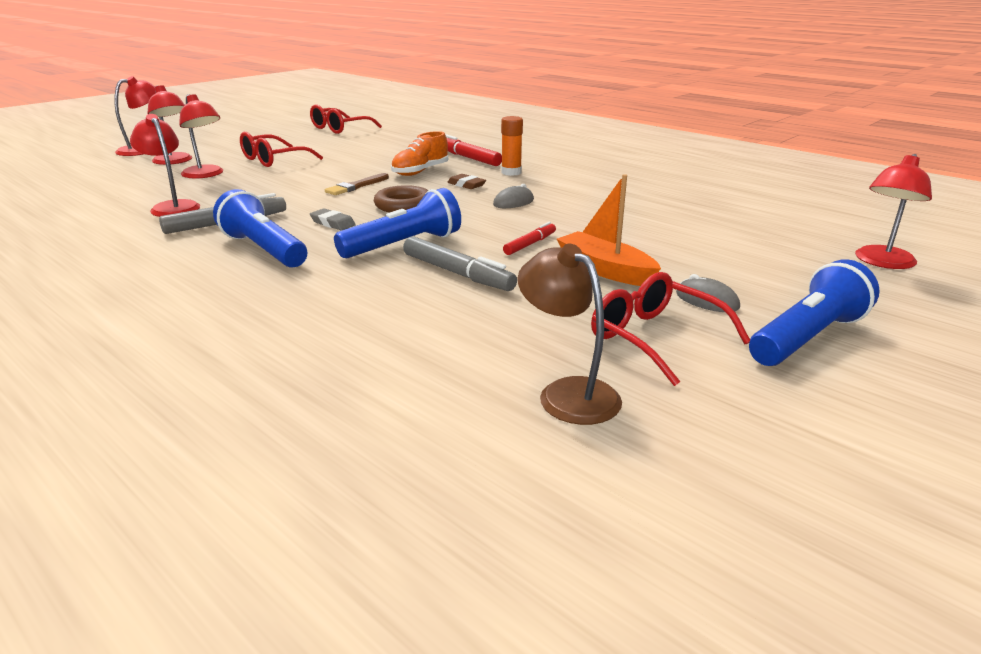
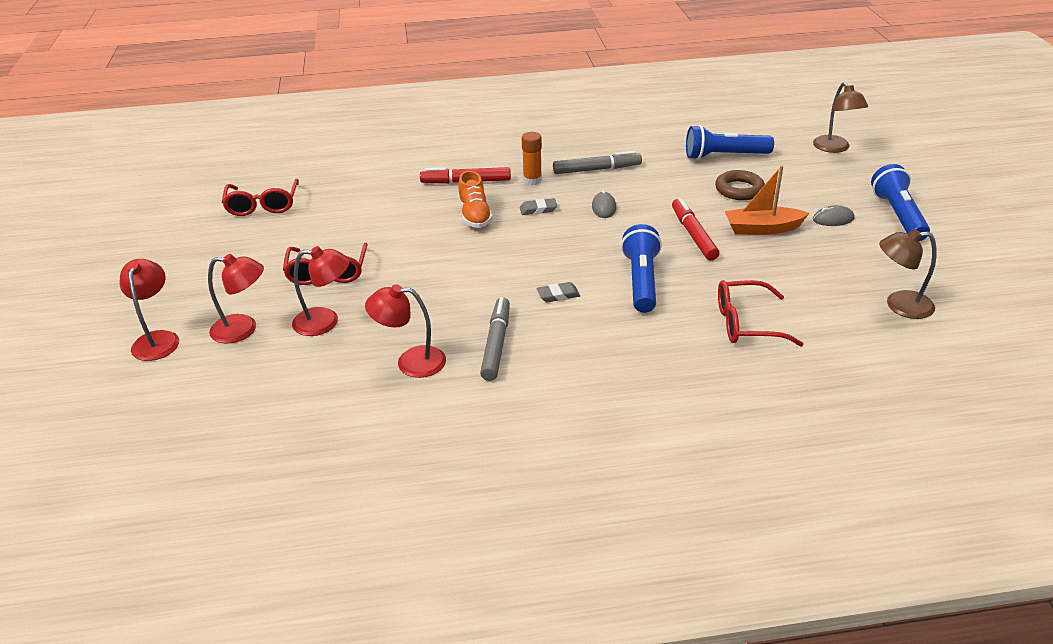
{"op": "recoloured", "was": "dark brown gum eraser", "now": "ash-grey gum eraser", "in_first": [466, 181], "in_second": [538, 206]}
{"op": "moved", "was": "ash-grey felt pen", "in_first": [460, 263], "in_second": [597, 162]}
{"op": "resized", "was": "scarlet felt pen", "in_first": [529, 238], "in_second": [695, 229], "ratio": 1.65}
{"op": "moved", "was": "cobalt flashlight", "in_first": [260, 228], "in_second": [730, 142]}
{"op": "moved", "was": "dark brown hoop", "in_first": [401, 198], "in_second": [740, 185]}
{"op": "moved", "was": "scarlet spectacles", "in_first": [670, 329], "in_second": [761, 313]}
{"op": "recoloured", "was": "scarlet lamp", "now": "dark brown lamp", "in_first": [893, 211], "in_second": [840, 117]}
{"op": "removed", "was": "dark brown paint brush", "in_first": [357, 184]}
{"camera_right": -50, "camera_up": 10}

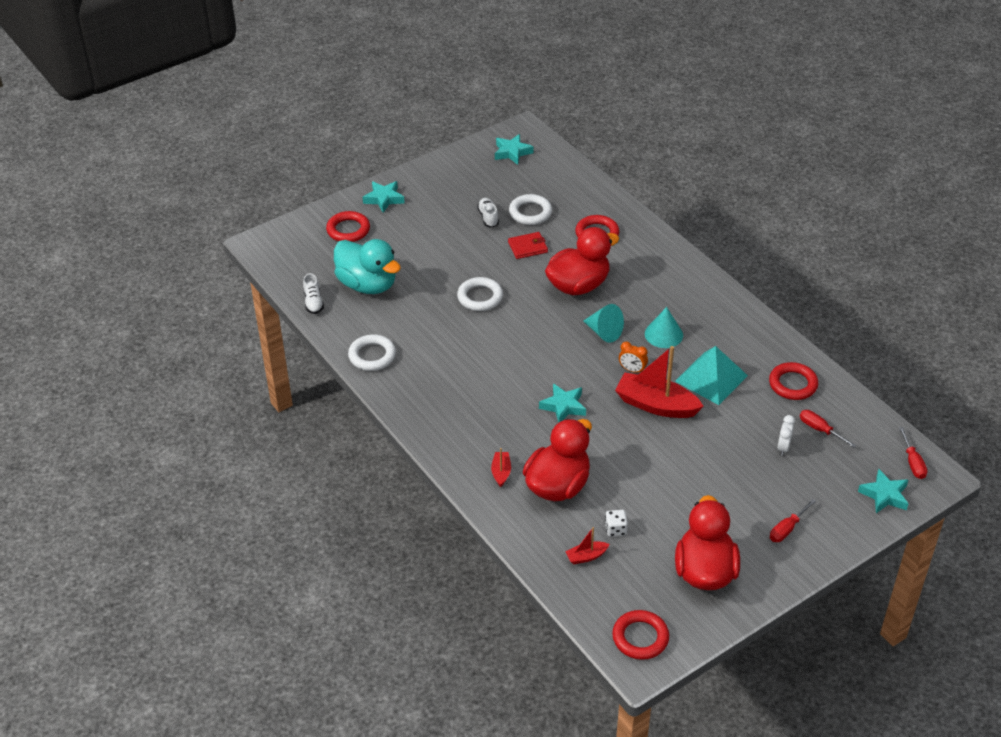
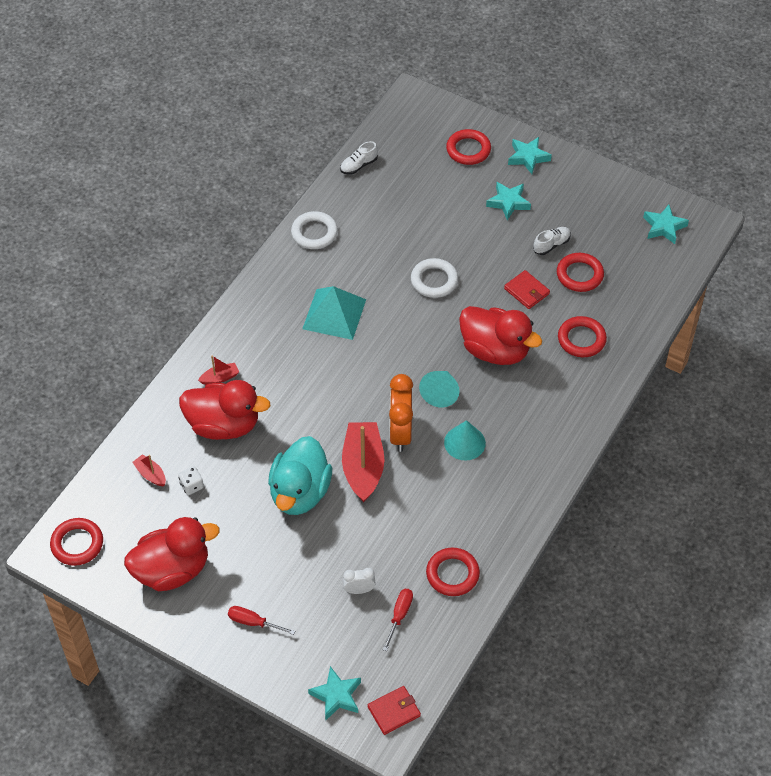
{"op": "moved", "was": "aqua rubber duck", "in_first": [367, 266], "in_second": [300, 475]}
{"op": "moved", "was": "aqua pyramid shape", "in_first": [711, 375], "in_second": [334, 313]}
{"op": "replaced", "was": "scarlet hand screwdriver", "now": "scarlet card wallet", "in_first": [913, 453], "in_second": [394, 710]}
{"op": "resized", "was": "orange-coloured clock", "in_first": [633, 357], "in_second": [401, 413], "ratio": 1.95}
{"op": "moved", "was": "aqua five-pointed star", "in_first": [562, 403], "in_second": [508, 201]}
{"op": "recoloured", "was": "pure white hoop", "now": "scarlet hoop", "in_first": [530, 209], "in_second": [580, 272]}
{"camera_right": 65, "camera_up": 10}

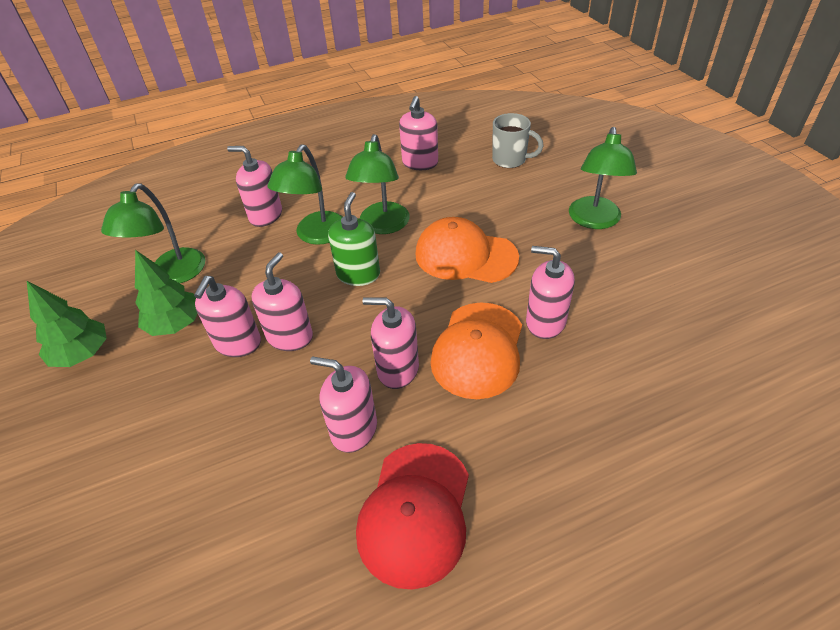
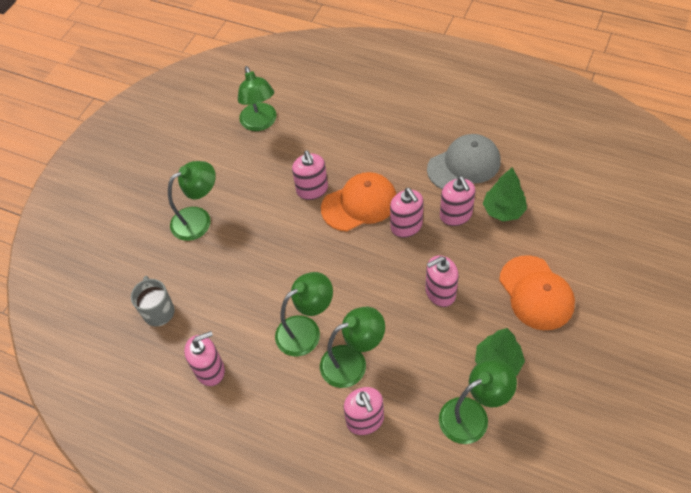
{"op": "added", "now": "green lamp", "in_second": [257, 98]}
{"op": "recoloured", "was": "scarlet cap", "now": "ash-grey cap", "in_first": [412, 516], "in_second": [464, 162]}
{"op": "moved", "was": "green tree", "in_first": [67, 324], "in_second": [505, 194]}
{"op": "moved", "was": "orange-coloured cap", "in_first": [467, 250], "in_second": [537, 292]}
{"op": "removed", "was": "rosy soap pump", "in_first": [227, 316]}
{"op": "removed", "was": "green soap pump", "in_first": [354, 239]}
{"camera_right": -130, "camera_up": 10}

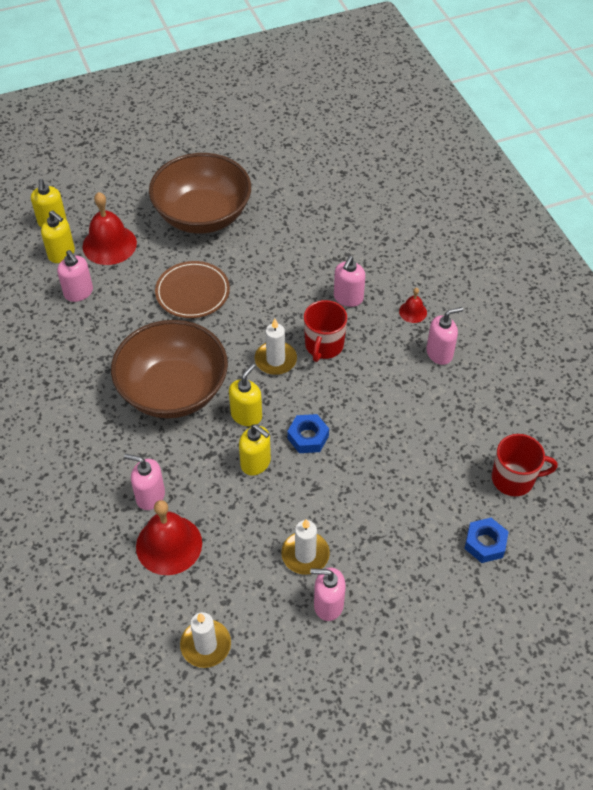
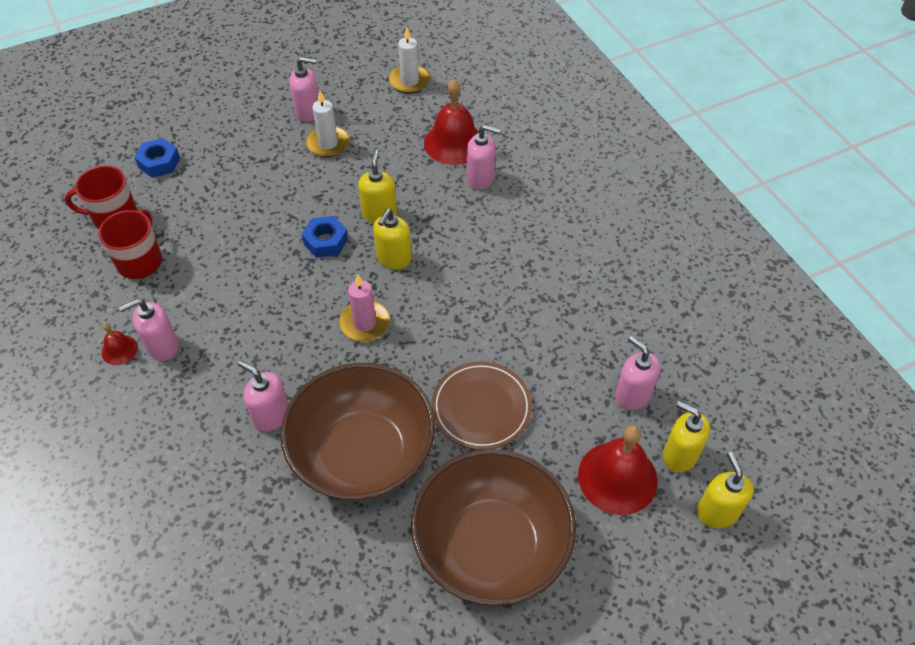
{"op": "moved", "was": "scarlet coffee mug", "in_first": [325, 331], "in_second": [130, 244]}
{"op": "moved", "was": "scarlet hand bell", "in_first": [413, 305], "in_second": [120, 344]}
{"op": "turned", "was": "rosy soap pump", "in_first": [349, 281], "in_second": [263, 396], "clockwise": -75}
{"op": "moved", "was": "dark brown bowl", "in_first": [169, 369], "in_second": [357, 432]}
{"op": "recoloured", "was": "pure white wax candle", "now": "rosy wax candle", "in_first": [276, 346], "in_second": [364, 308]}
{"op": "turned", "was": "bright yellow soap pump", "in_first": [255, 449], "in_second": [377, 186], "clockwise": 60}
{"camera_right": 175, "camera_up": 0}

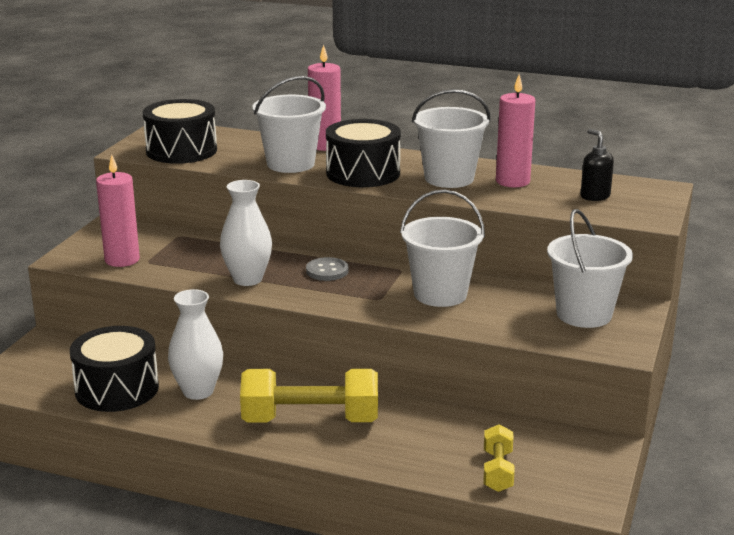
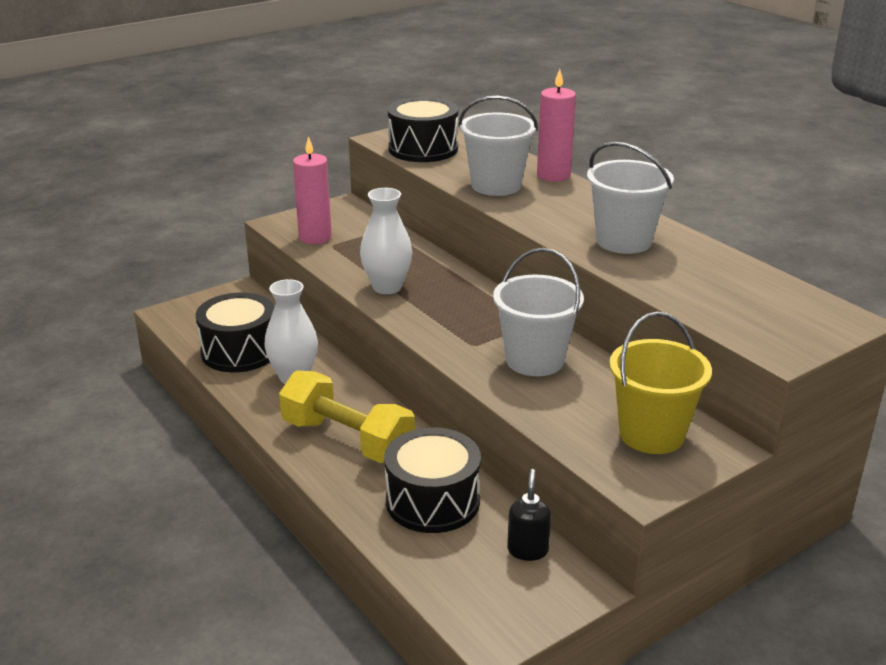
{"op": "moved", "was": "black drum", "in_first": [363, 153], "in_second": [432, 480]}
{"op": "moved", "was": "black soap pump", "in_first": [597, 165], "in_second": [529, 515]}
{"op": "recoloured", "was": "pure white sand bucket", "now": "bright yellow sand bucket", "in_first": [590, 268], "in_second": [660, 383]}
{"op": "removed", "was": "ash-grey sewing button", "in_first": [327, 269]}
{"op": "removed", "was": "bright yellow dumbbell", "in_first": [499, 458]}
{"op": "removed", "was": "rosy wax candle", "in_first": [515, 130]}
{"camera_right": 35, "camera_up": 5}

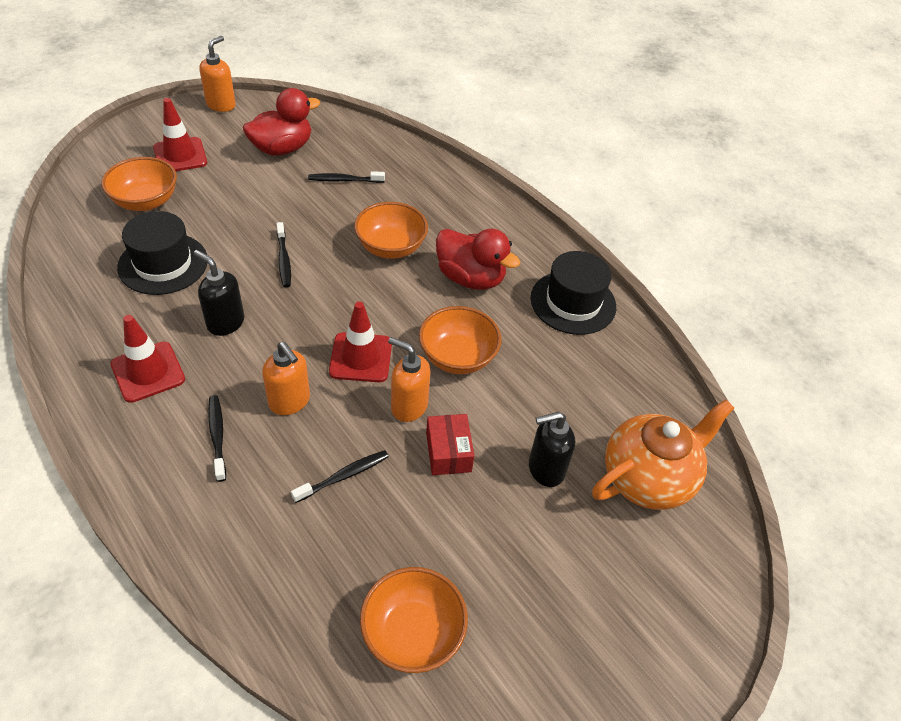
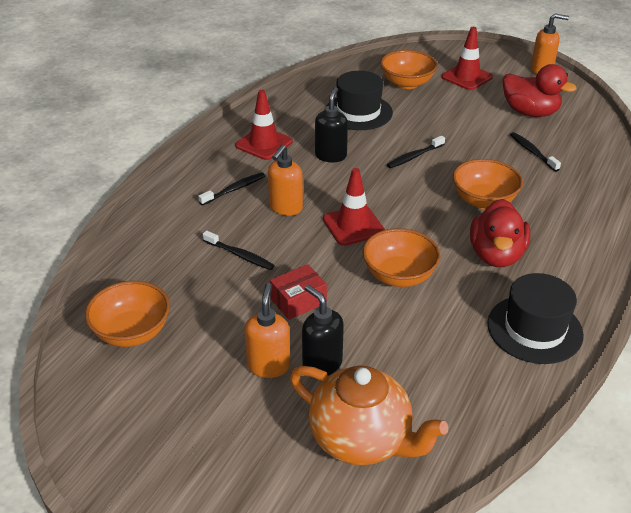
{"op": "moved", "was": "orange-coloured soap pump", "in_first": [409, 379], "in_second": [267, 330]}
{"camera_right": 70, "camera_up": -10}

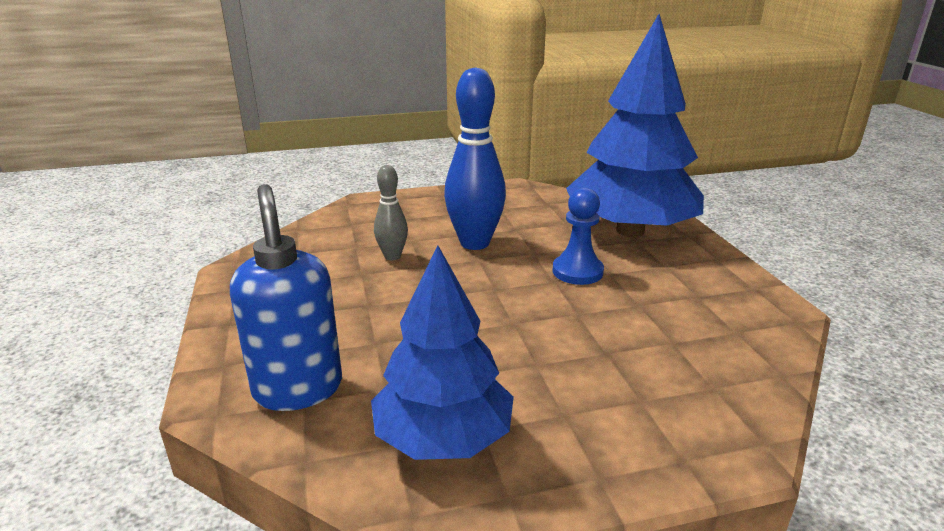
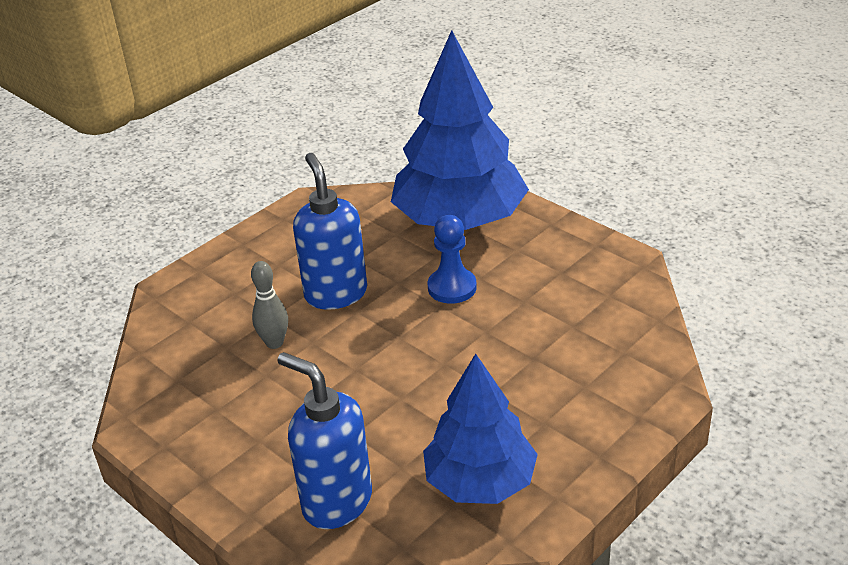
{"op": "replaced", "was": "cobalt bowling pin", "now": "cobalt soap pump", "in_first": [475, 158], "in_second": [330, 231]}
{"camera_right": -30, "camera_up": 10}

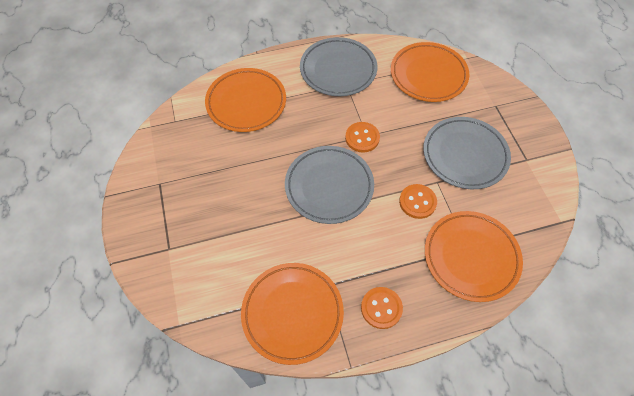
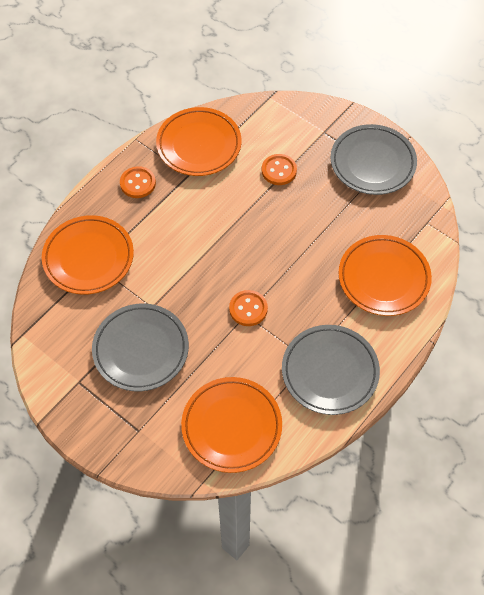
{"op": "moved", "was": "orange-coloured sewing button", "in_first": [418, 201], "in_second": [279, 169]}
{"op": "moved", "was": "ash-grey plate", "in_first": [329, 185], "in_second": [373, 159]}
{"camera_right": 145, "camera_up": 0}

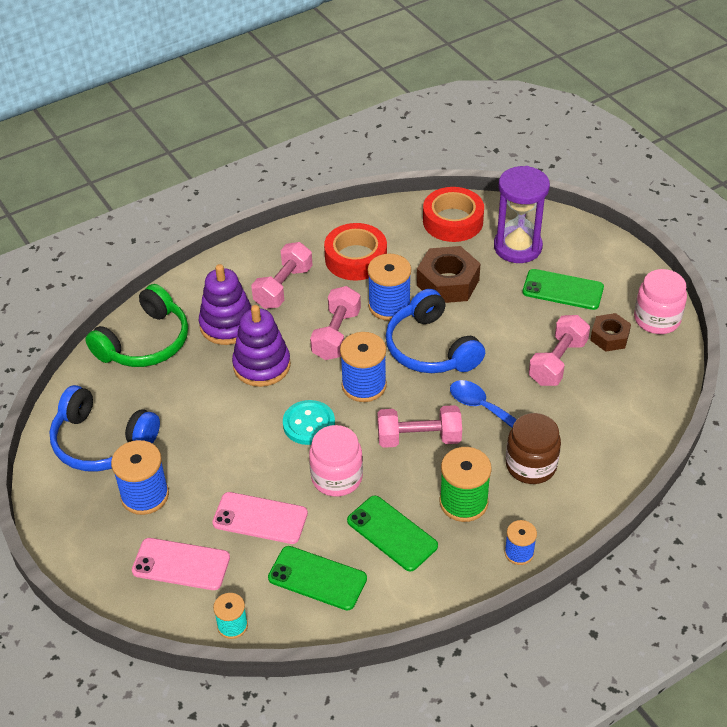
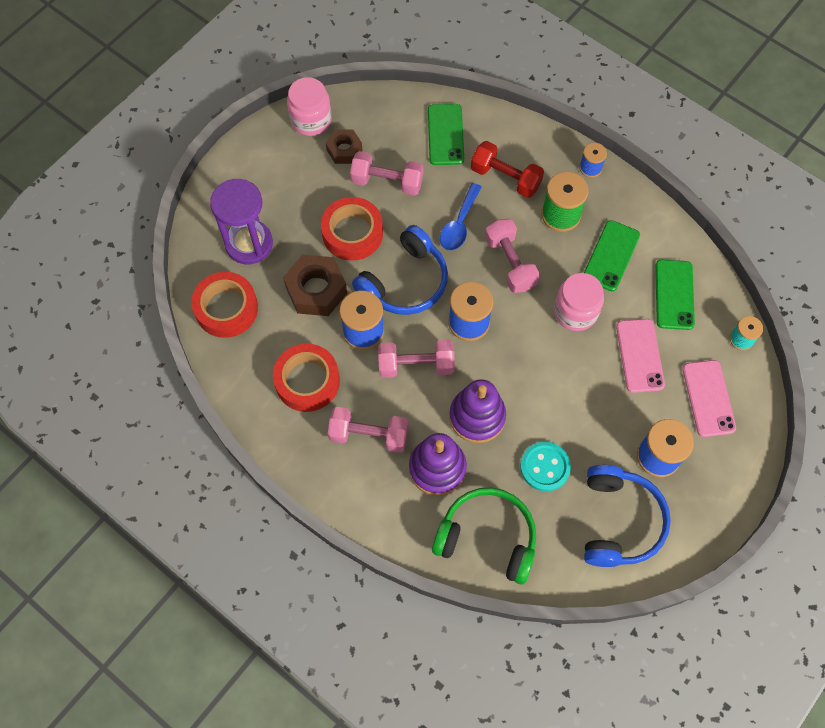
{"op": "added", "now": "scarlet sticky tape", "in_second": [352, 229]}
{"op": "moved", "was": "green mobile phone", "in_first": [563, 289], "in_second": [446, 134]}
{"op": "replaced", "was": "dark brown jar", "now": "scarlet dumbbell", "in_first": [533, 448], "in_second": [507, 169]}
{"op": "moved", "was": "aqua sewing button", "in_first": [309, 422], "in_second": [545, 466]}
{"camera_right": -110, "camera_up": 20}

